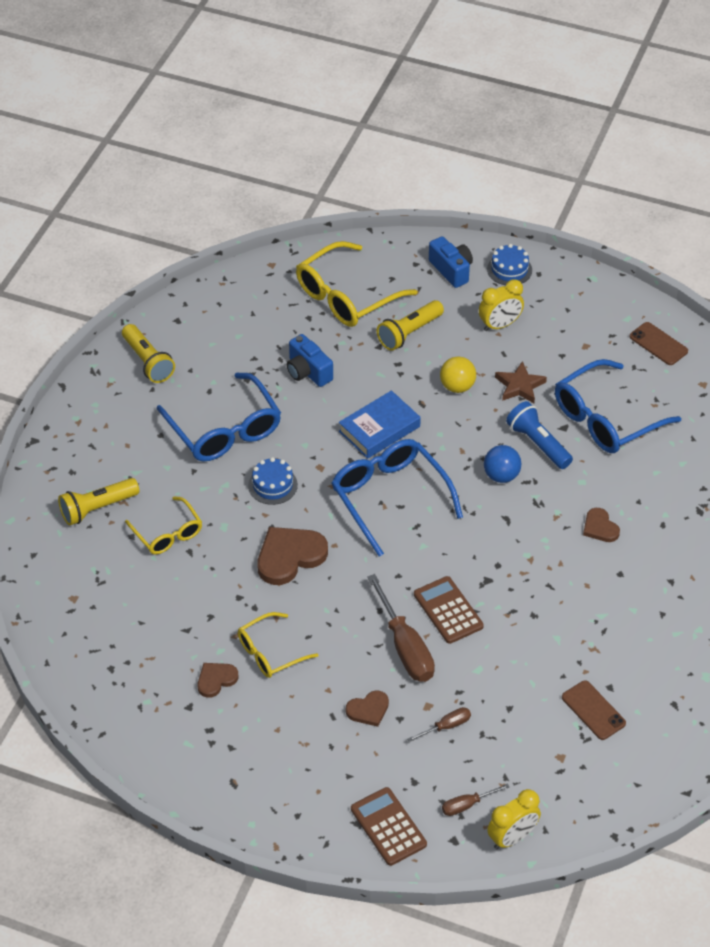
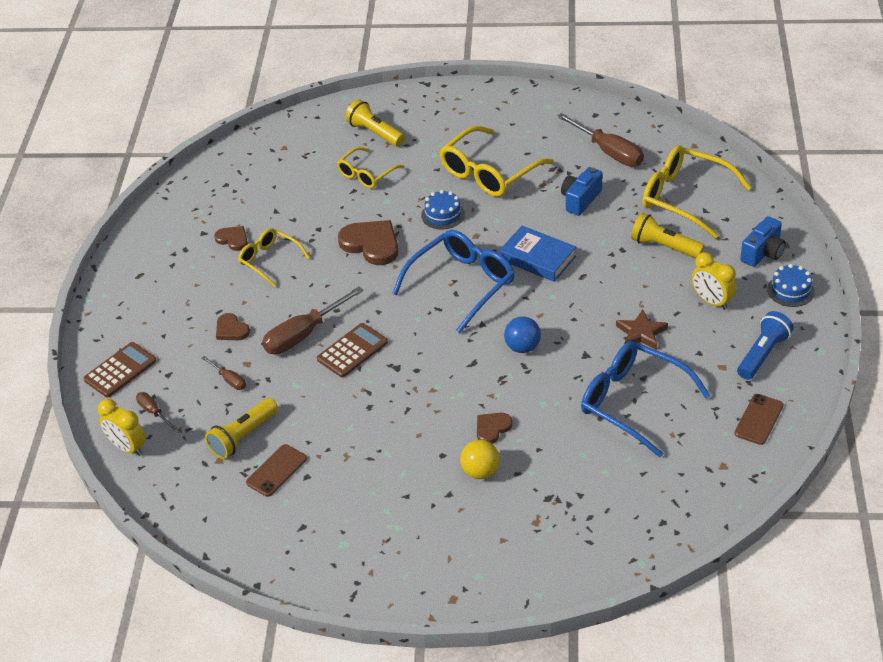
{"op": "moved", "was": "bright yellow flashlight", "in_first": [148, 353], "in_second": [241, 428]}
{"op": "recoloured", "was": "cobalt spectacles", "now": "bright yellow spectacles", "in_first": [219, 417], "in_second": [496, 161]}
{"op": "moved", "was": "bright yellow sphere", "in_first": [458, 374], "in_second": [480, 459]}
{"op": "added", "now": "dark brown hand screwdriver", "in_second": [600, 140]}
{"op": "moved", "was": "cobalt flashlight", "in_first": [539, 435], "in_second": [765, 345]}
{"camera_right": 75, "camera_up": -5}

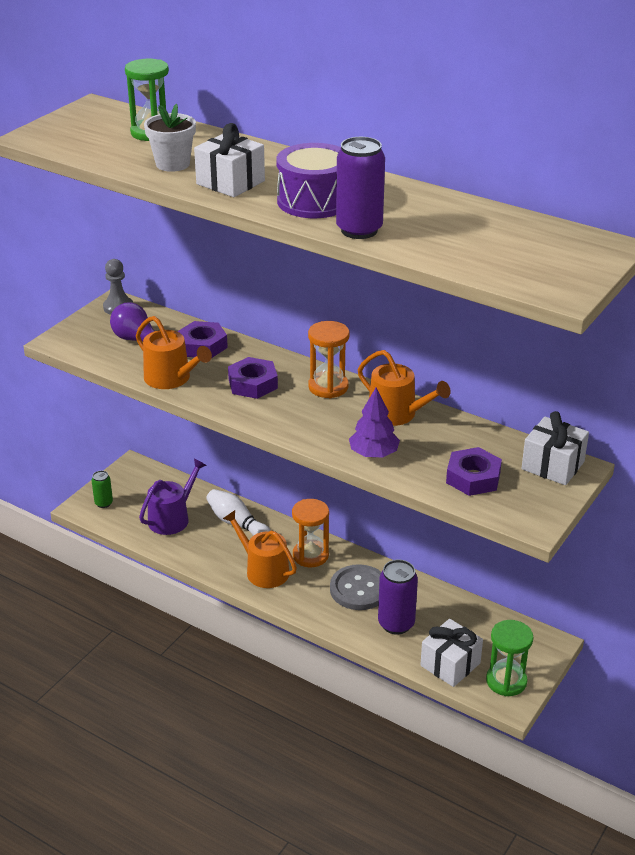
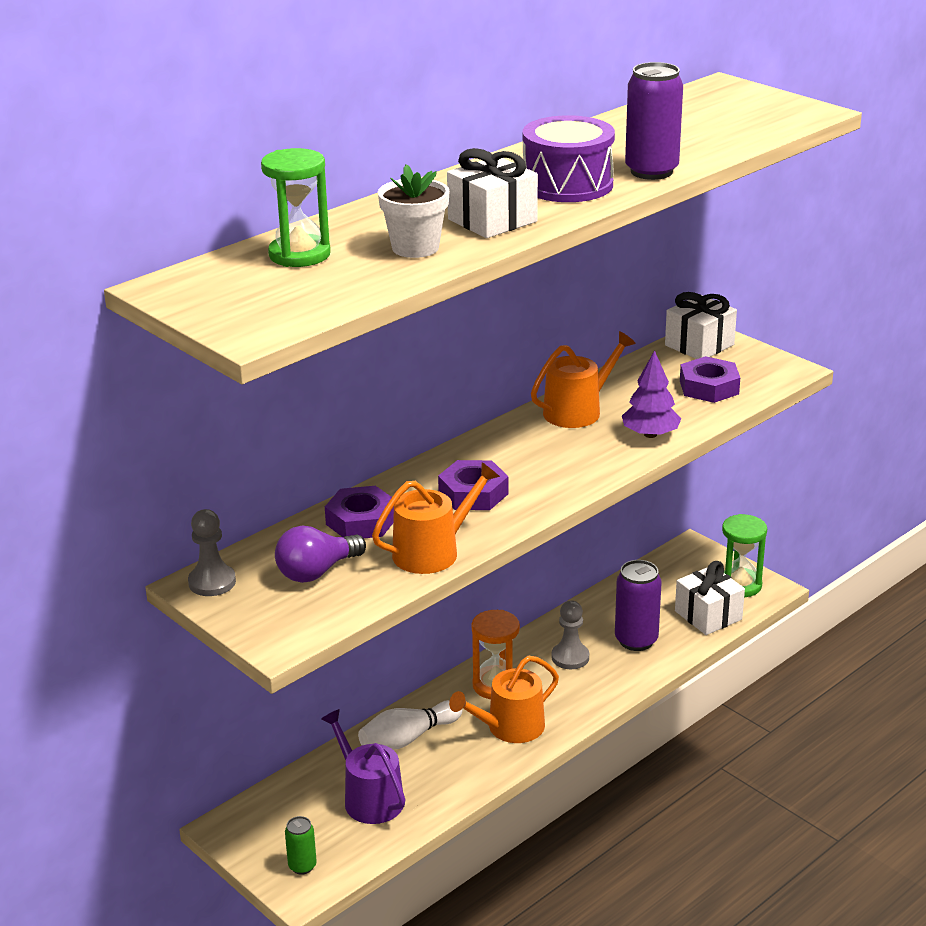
{"op": "replaced", "was": "ash-grey sewing button", "now": "ash-grey chess pawn", "in_first": [355, 587], "in_second": [570, 634]}
{"op": "removed", "was": "orange-coloured sand timer", "in_first": [328, 359]}
{"camera_right": -75, "camera_up": -5}

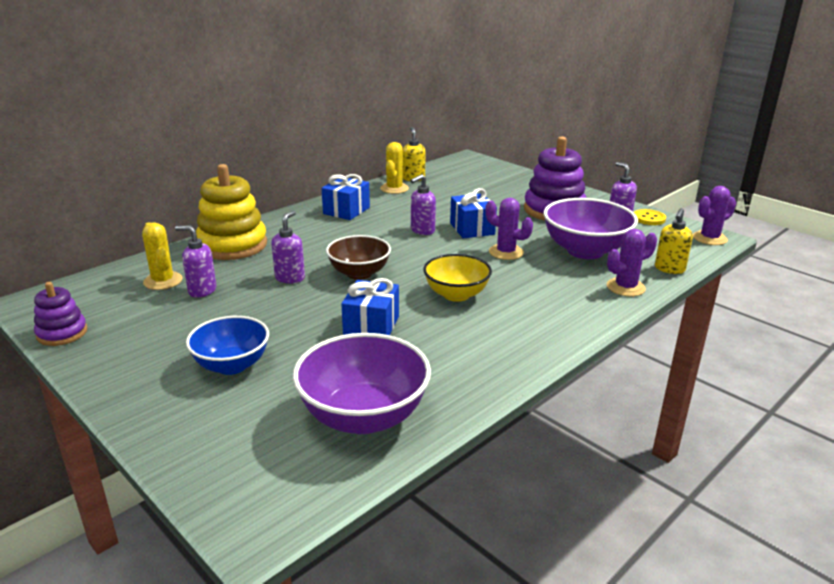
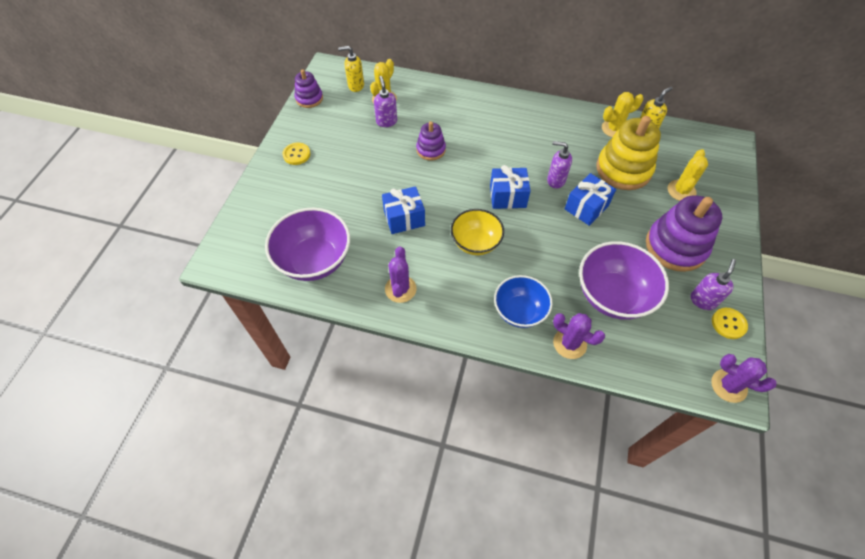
{"op": "added", "now": "bright yellow sewing button", "in_second": [296, 154]}
{"op": "moved", "was": "bright yellow soap pump", "in_first": [674, 241], "in_second": [351, 69]}
{"op": "moved", "was": "purple saguaro cactus", "in_first": [509, 229], "in_second": [401, 275]}
{"op": "replaced", "was": "purple soap pump", "now": "purple stacking rings", "in_first": [288, 247], "in_second": [431, 140]}
{"op": "moved", "was": "cobalt gift", "in_first": [346, 197], "in_second": [510, 187]}
{"op": "moved", "was": "cobalt bowl", "in_first": [227, 345], "in_second": [523, 301]}
{"op": "moved", "was": "bright yellow stacking rings", "in_first": [231, 212], "in_second": [628, 153]}
{"op": "added", "now": "bright yellow saguaro cactus", "in_second": [688, 175]}
{"op": "removed", "was": "dark brown bowl", "in_first": [358, 257]}
{"camera_right": 60, "camera_up": 30}

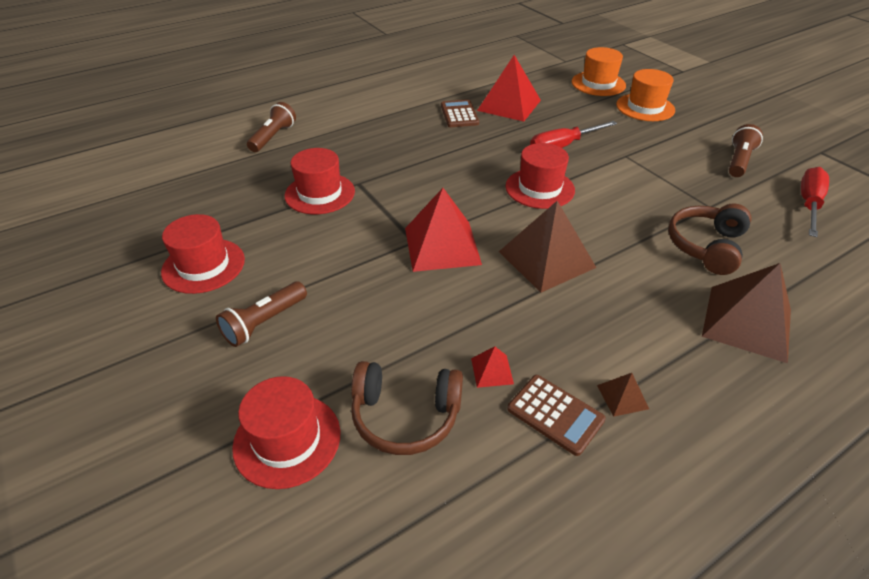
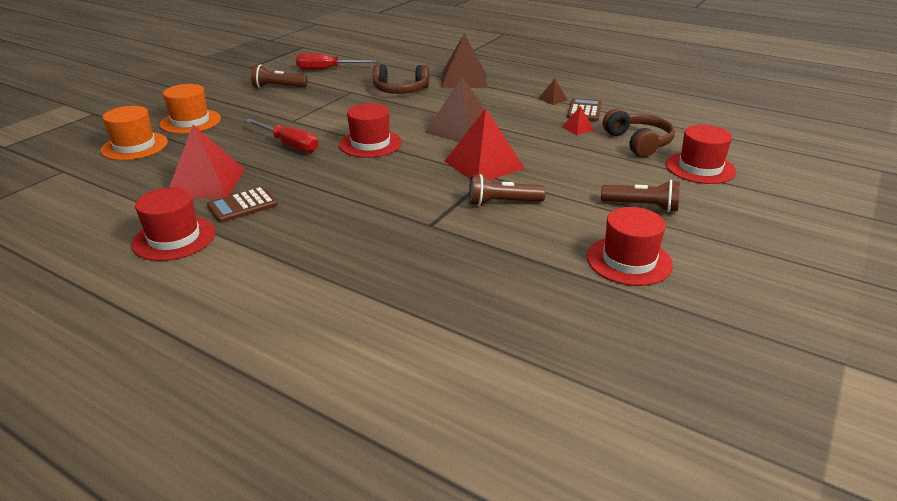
{"op": "moved", "was": "scarlet top hat", "in_first": [320, 181], "in_second": [173, 224]}
{"op": "moved", "was": "dark brown flashlight", "in_first": [271, 127], "in_second": [507, 190]}
{"camera_right": -115, "camera_up": -10}

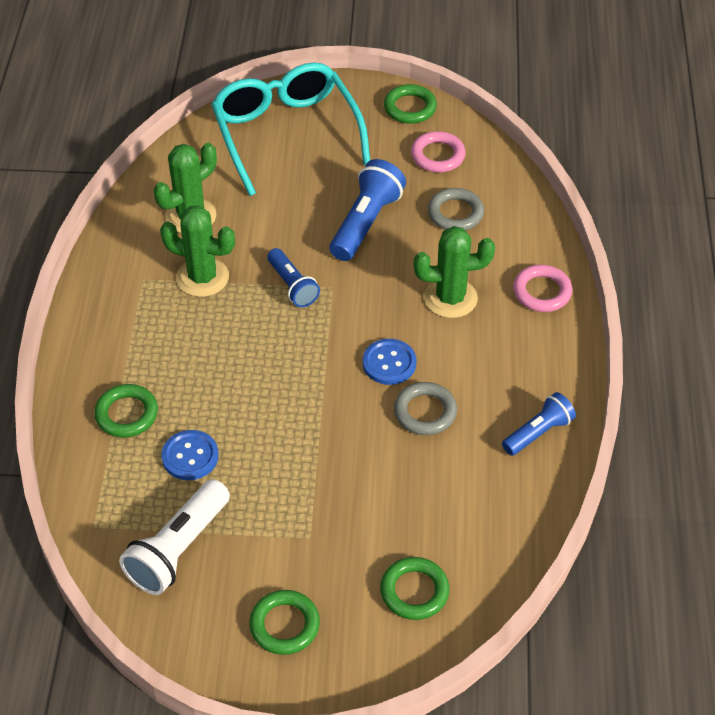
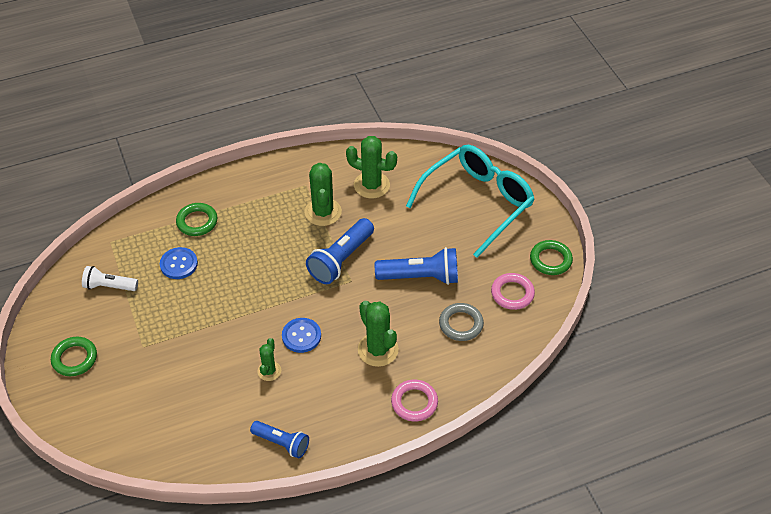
{"op": "resized", "was": "pure white flashlight", "in_first": [174, 537], "in_second": [110, 278], "ratio": 0.64}
{"op": "replaced", "was": "ash-grey hoop", "now": "green saguaro cactus", "in_first": [425, 408], "in_second": [269, 359]}
{"op": "resized", "was": "cobalt flashlight", "in_first": [293, 277], "in_second": [340, 251], "ratio": 1.57}
{"op": "removed", "was": "green hoop", "in_first": [415, 588]}
{"camera_right": 65, "camera_up": 0}

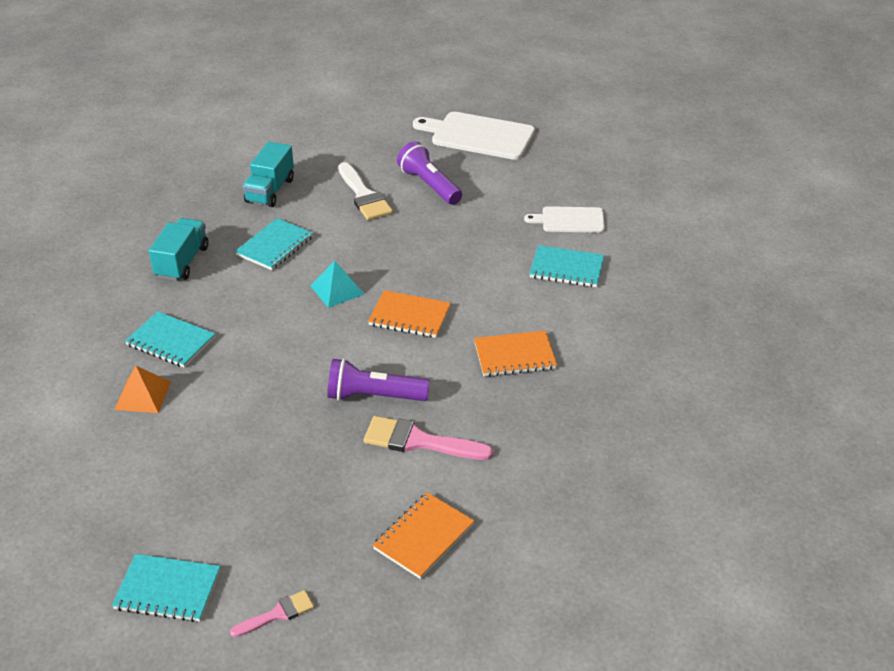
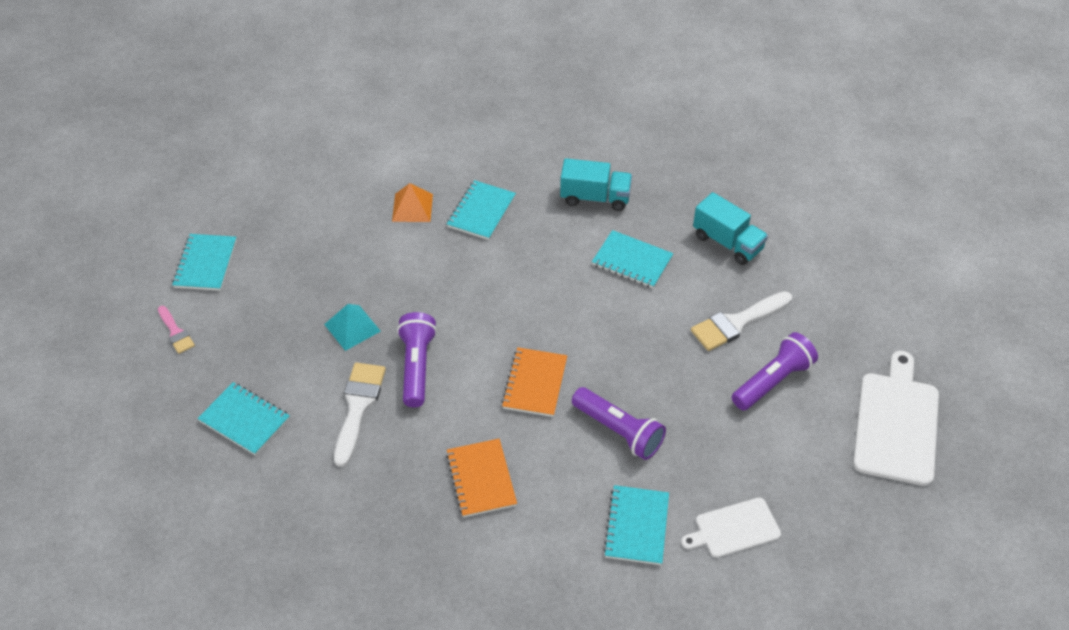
{"op": "recoloured", "was": "orange-coloured notebook", "now": "aqua notebook", "in_first": [423, 535], "in_second": [243, 419]}
{"op": "moved", "was": "aqua pyramid shape", "in_first": [337, 284], "in_second": [352, 327]}
{"op": "recoloured", "was": "rosy paint brush", "now": "pure white paint brush", "in_first": [428, 438], "in_second": [360, 414]}
{"op": "added", "now": "purple flashlight", "in_second": [619, 423]}
{"op": "turned", "was": "pure white cutting board", "in_first": [564, 219], "in_second": [731, 527], "clockwise": -105}
{"op": "turned", "was": "aqua truck", "in_first": [268, 174], "in_second": [730, 228], "clockwise": -150}
{"camera_right": 85, "camera_up": 10}

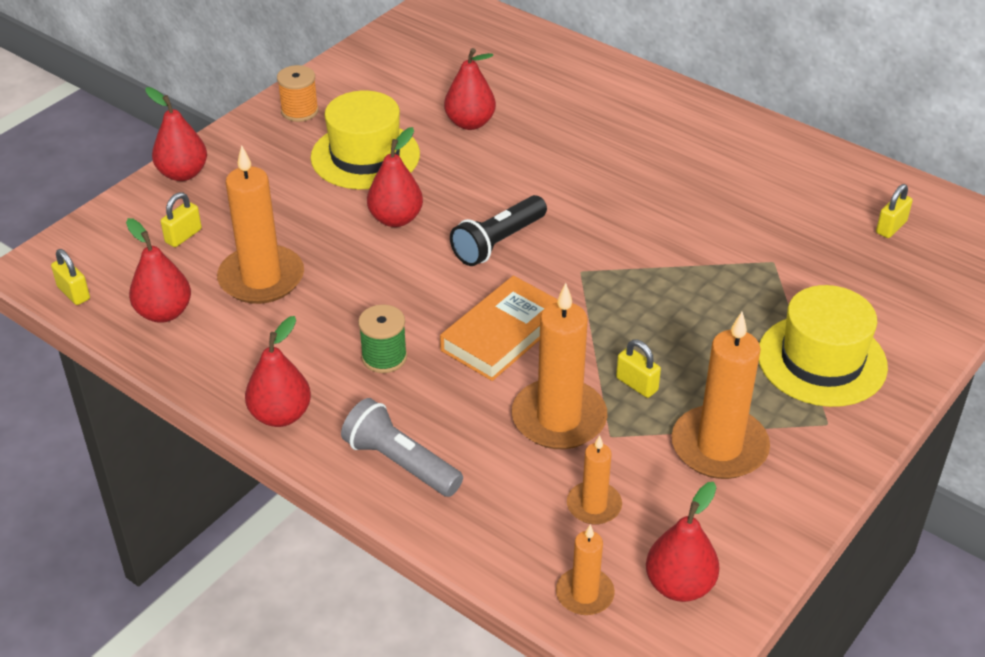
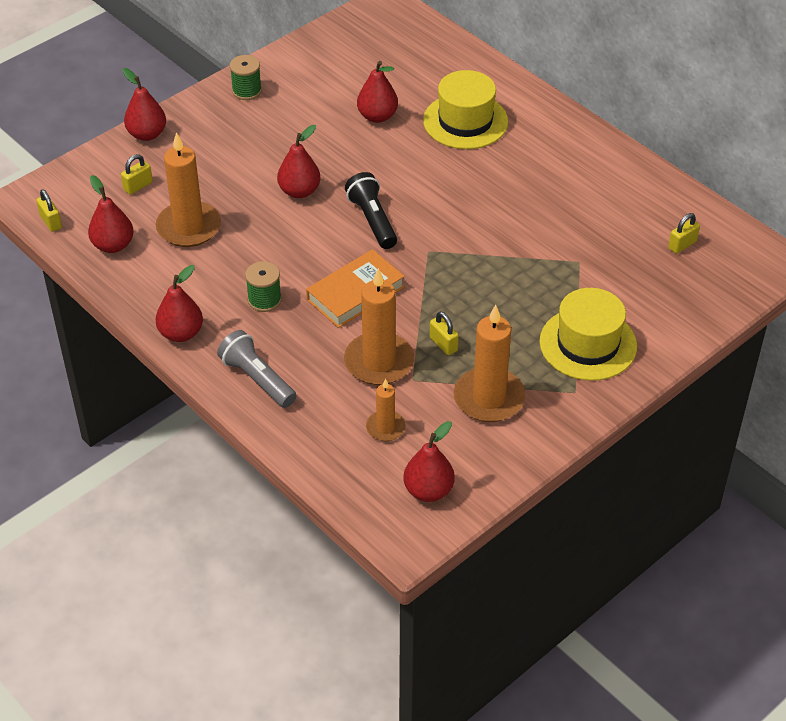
{"op": "recoloured", "was": "orange-coloured spool", "now": "green spool", "in_first": [298, 93], "in_second": [246, 77]}
{"op": "turned", "was": "black flashlight", "in_first": [498, 230], "in_second": [371, 210], "clockwise": 105}
{"op": "moved", "was": "bright yellow top hat", "in_first": [365, 140], "in_second": [465, 109]}
{"op": "removed", "was": "orange-coloured wax candle", "in_first": [585, 569]}
{"camera_right": 10, "camera_up": 5}

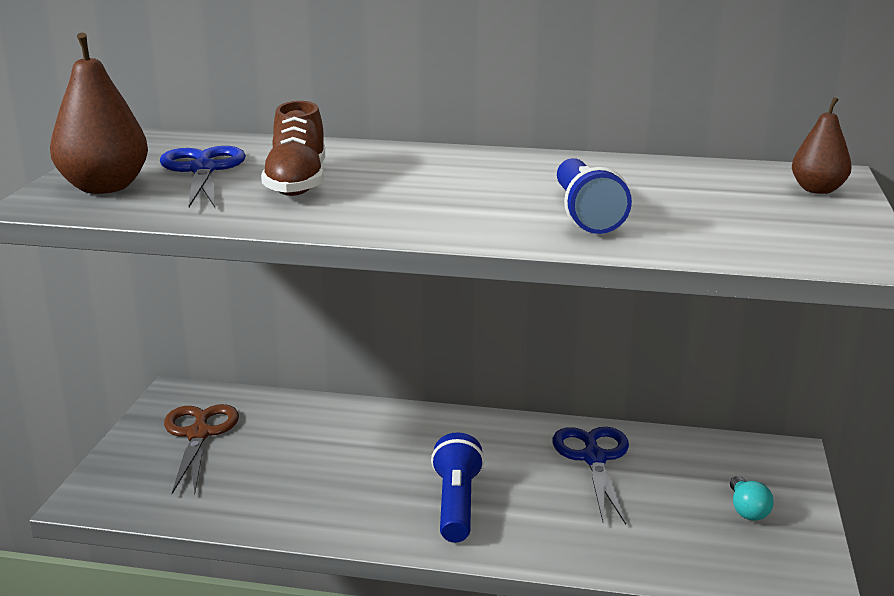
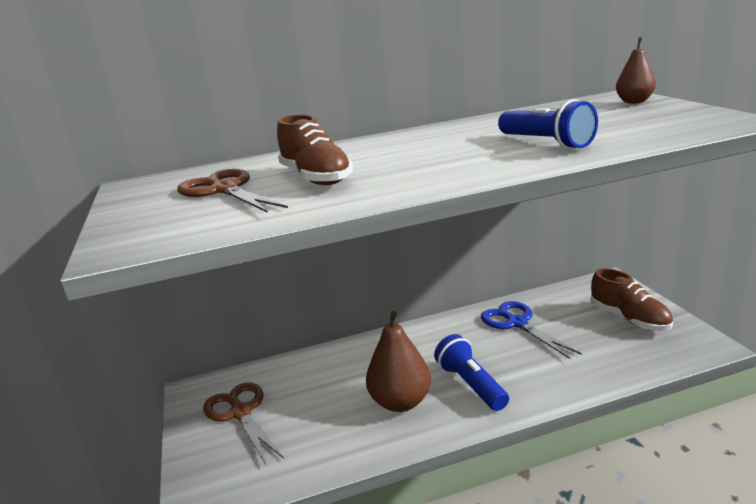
{"op": "recoloured", "was": "cobalt pair of scissors", "now": "dark brown pair of scissors", "in_first": [203, 177], "in_second": [232, 191]}
{"op": "moved", "was": "dark brown pear", "in_first": [99, 113], "in_second": [398, 361]}
{"op": "replaced", "was": "aqua light bulb", "now": "dark brown sneaker", "in_first": [752, 498], "in_second": [632, 299]}
{"camera_right": -25, "camera_up": 0}

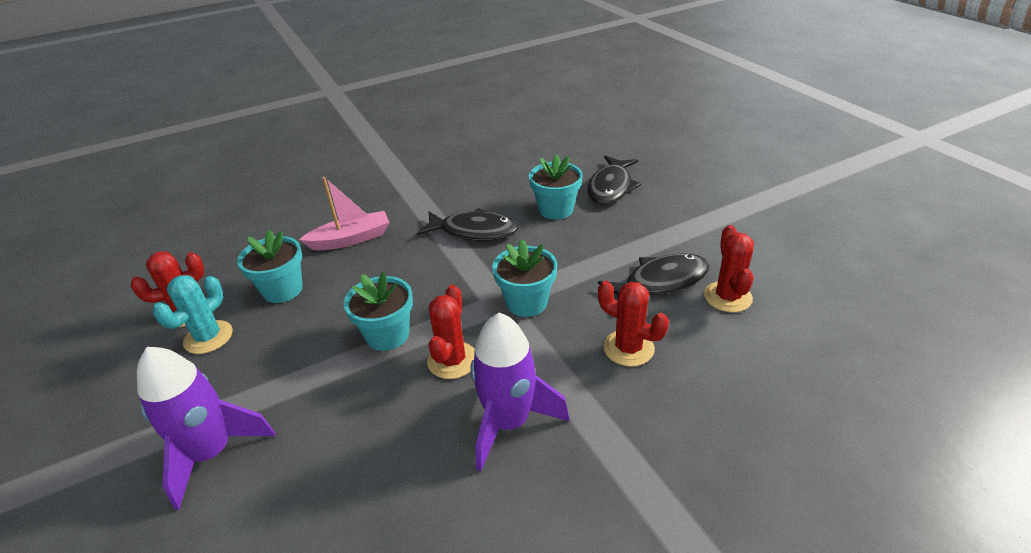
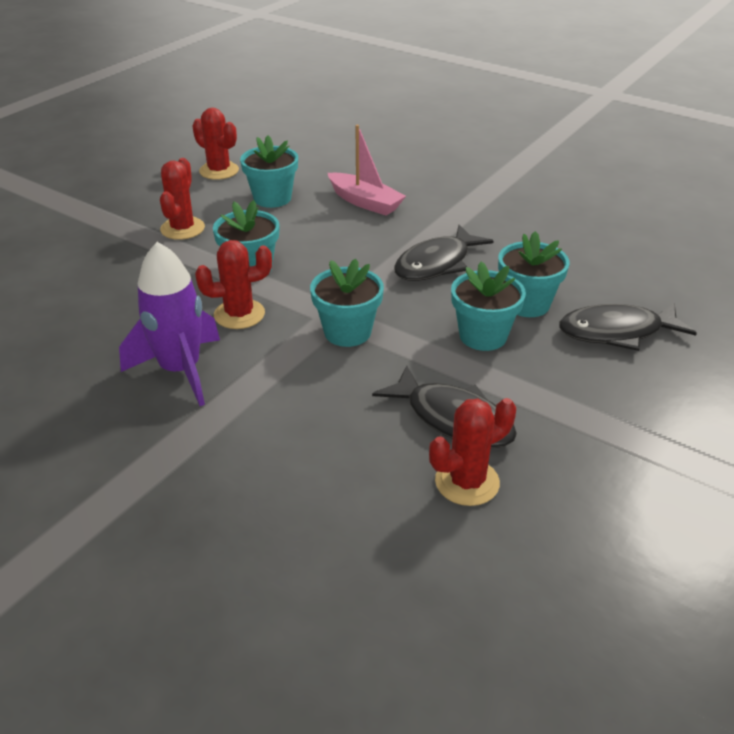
{"op": "moved", "was": "scarlet saguaro cactus", "in_first": [633, 324], "in_second": [182, 199]}
{"op": "turned", "was": "black fish", "in_first": [467, 224], "in_second": [444, 253], "clockwise": 60}
{"op": "added", "now": "aqua potted plant", "in_second": [488, 306]}
{"op": "removed", "was": "purple spaceship", "in_first": [206, 428]}
{"op": "removed", "was": "aqua saguaro cactus", "in_first": [193, 314]}
{"camera_right": 60, "camera_up": 0}

